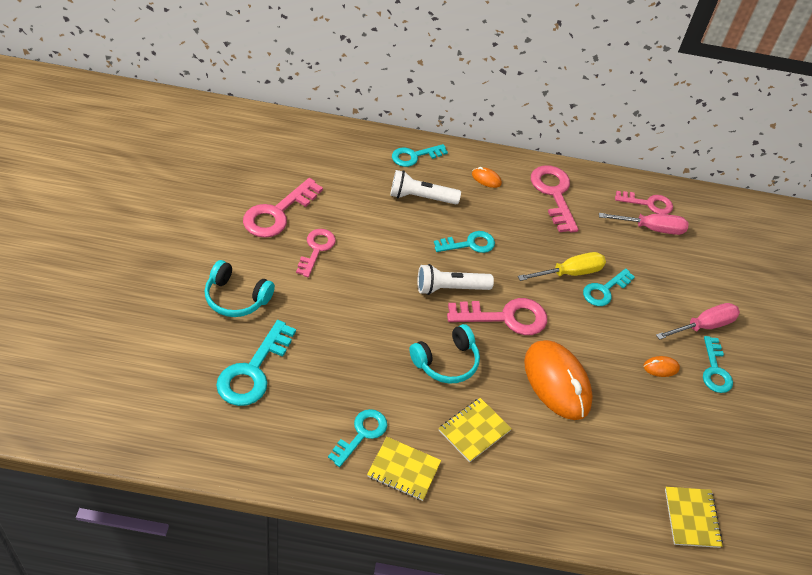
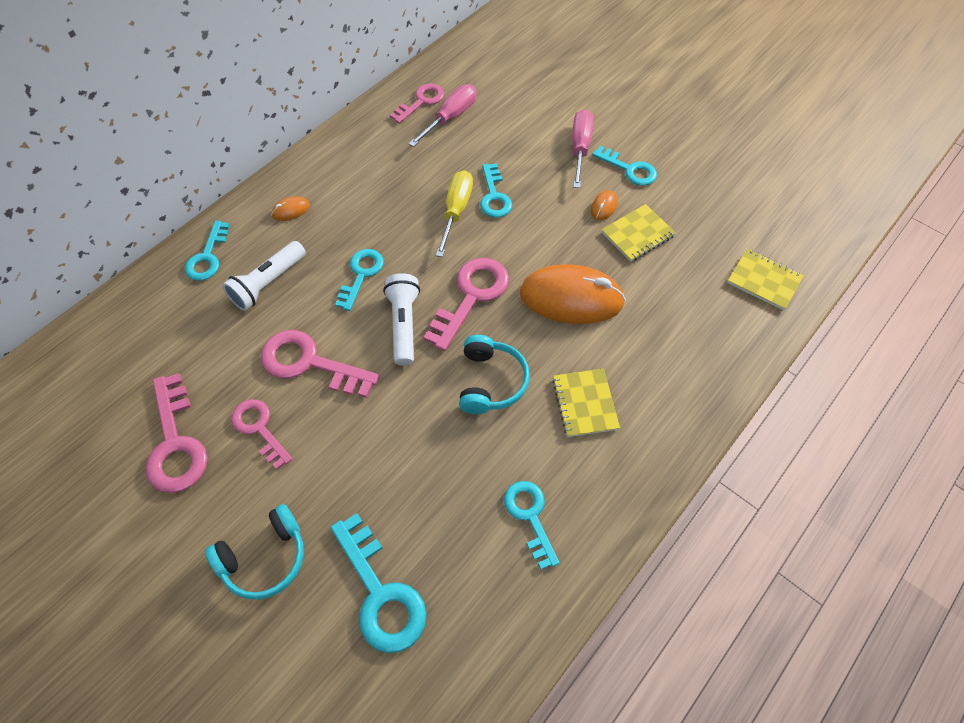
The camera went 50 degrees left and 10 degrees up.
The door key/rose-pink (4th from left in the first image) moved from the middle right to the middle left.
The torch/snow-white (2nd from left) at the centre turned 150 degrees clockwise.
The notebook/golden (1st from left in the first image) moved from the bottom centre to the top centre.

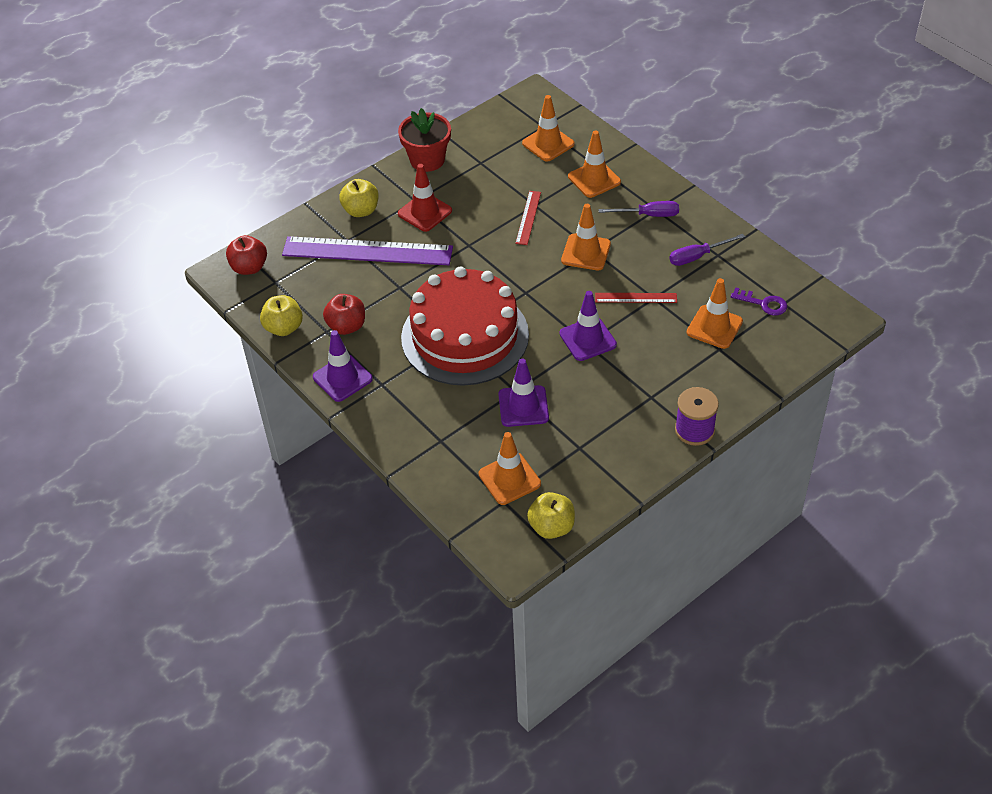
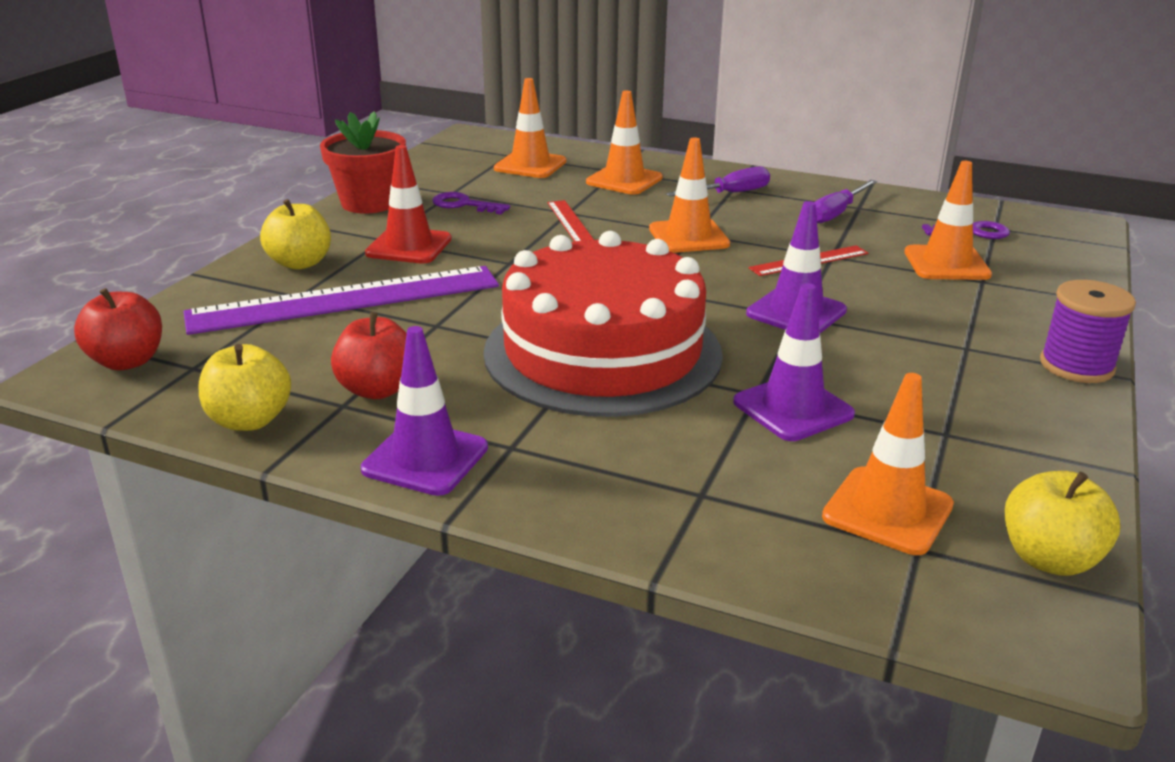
The camera went 30 degrees left and 20 degrees down.
The door key/purple (1st from left) at the top centre appeared.

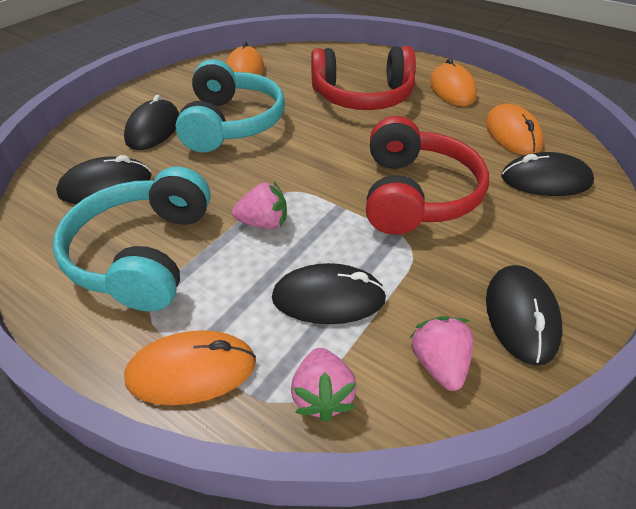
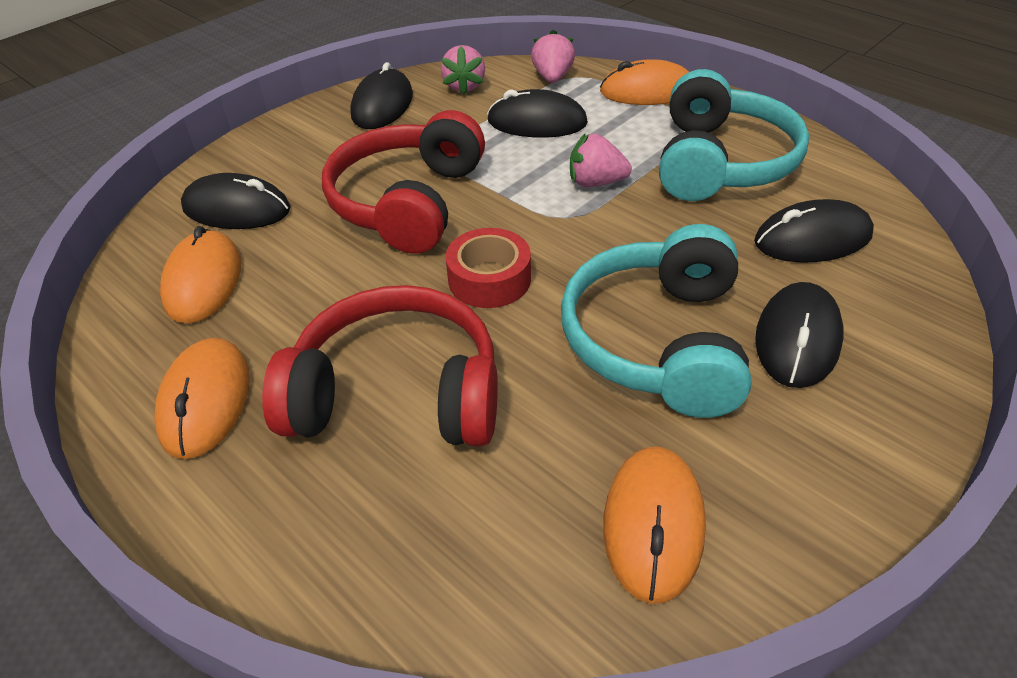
The camera went 170 degrees left and 0 degrees up.
The sticky tape/scarlet at the centre appeared.

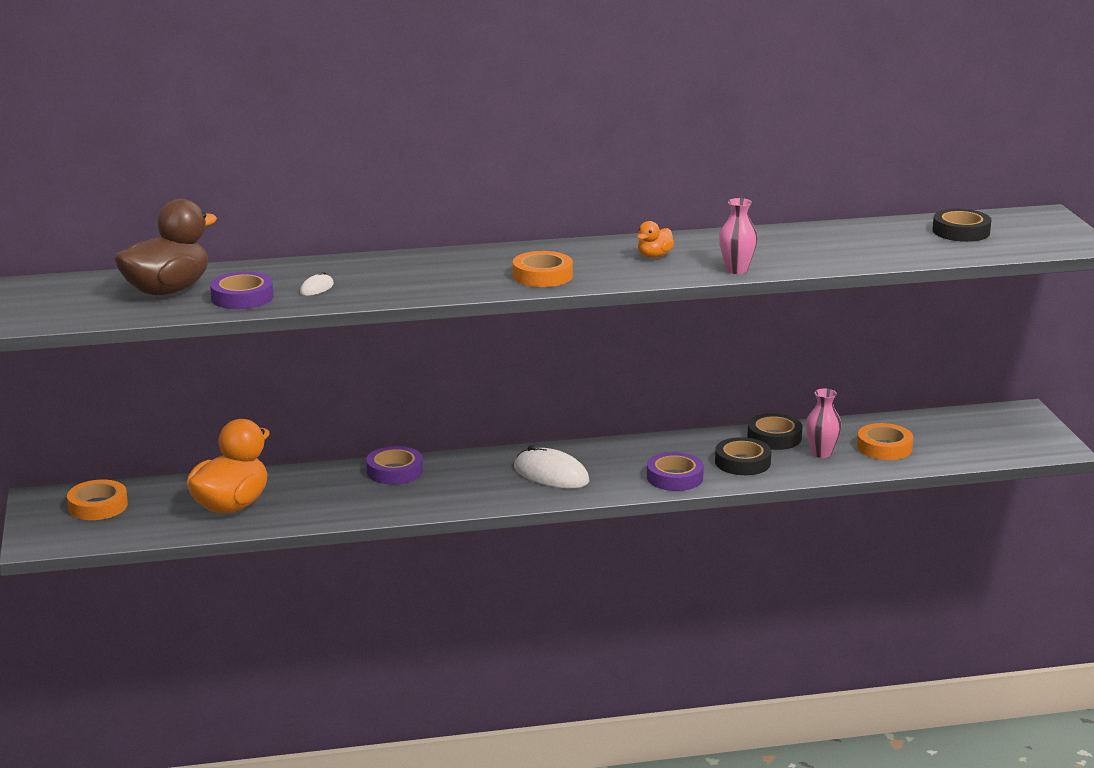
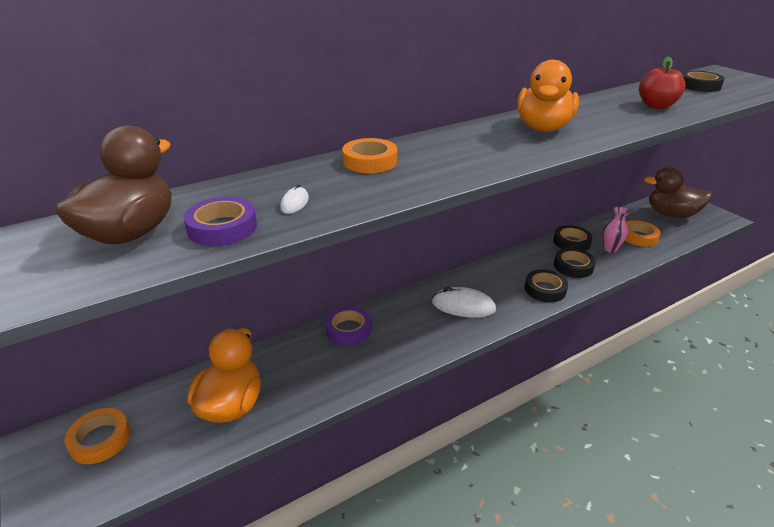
The camera went 20 degrees left and 10 degrees up.
The tall vase/rose-pink (1st from left) at the top right disappeared.
The duck/bright orange (2nd from left) at the top centre changed to 2.17 times the size.
The sticky tape/bright orange (2nd from left) moved from the centre to the top centre.
The sticky tape/purple (3rd from left) at the centre became the sticky tape/black (1st from left) at the middle right.
The toy apple/scarlet at the top right appeared.
The duck/dark brown (2nd from left) at the middle right appeared.

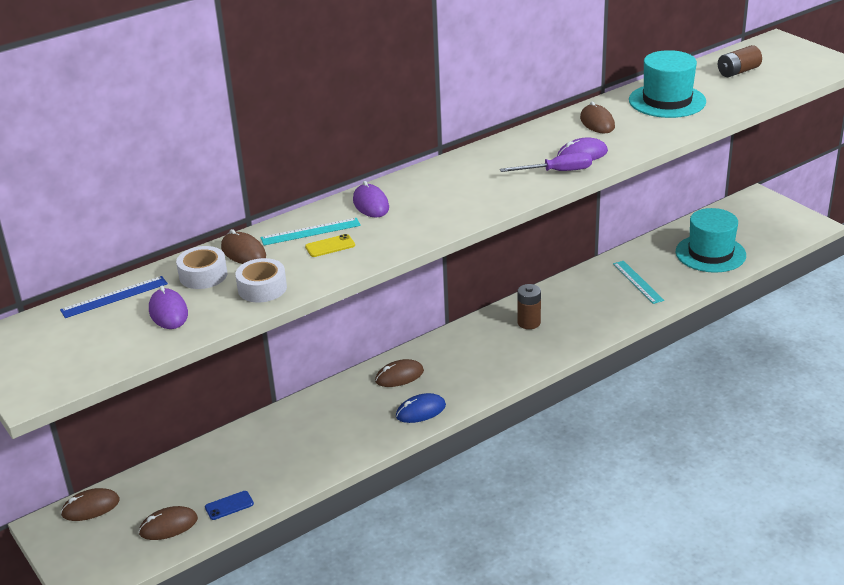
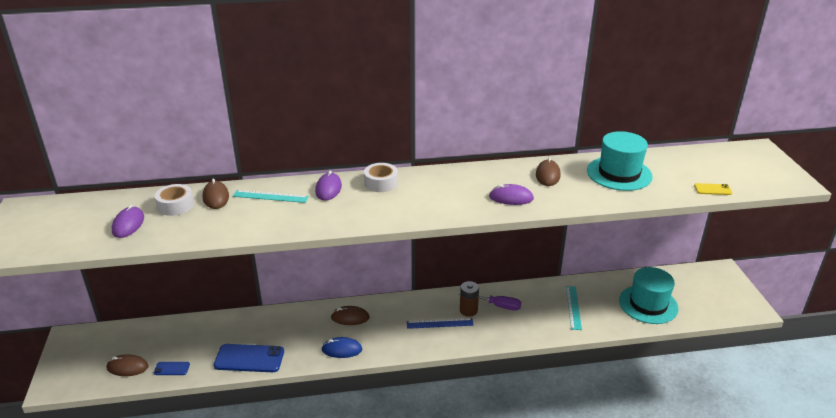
The camera went 25 degrees right and 0 degrees up.
The AA battery/dark brown (2nd from left) at the top right disappeared.
The flat screwdriver/purple moved from the top centre to the bottom centre.
The phone/golden moved from the centre to the middle right.
The sticky tape/snow-white (2nd from left) moved from the middle left to the centre.
The ruler/cobalt moved from the middle left to the bottom centre.
The PC mouse/dark brown (1st from left) at the bottom left disappeared.
The phone/cobalt (2nd from left) at the bottom left appeared.

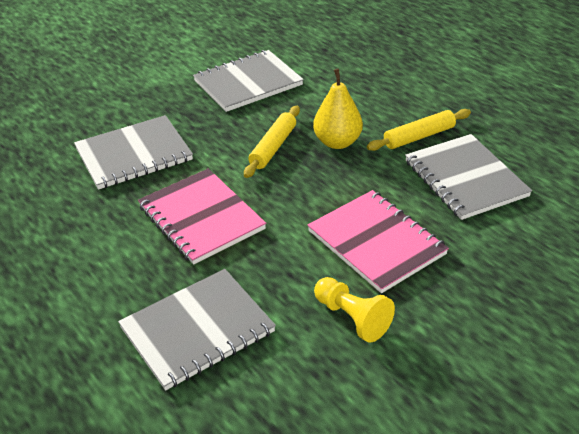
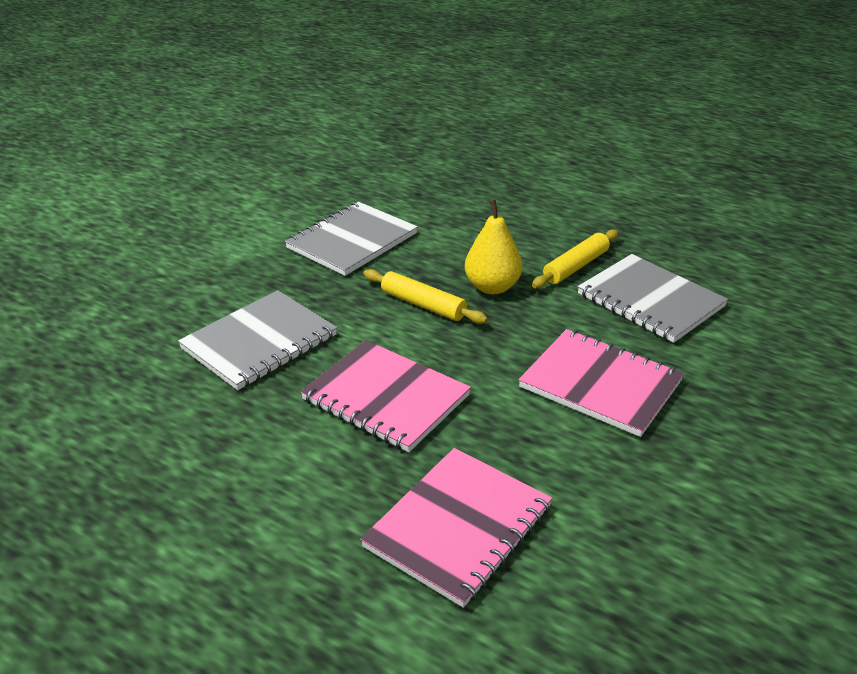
The camera went 20 degrees left and 5 degrees down.
The pastry roller/golden (1st from left) at the top centre turned 60 degrees counterclockwise.
The notebook/gray (2nd from left) at the bottom centre became the notebook/rose-pink (2nd from left) at the bottom centre.
The pawn/golden at the bottom centre disappeared.

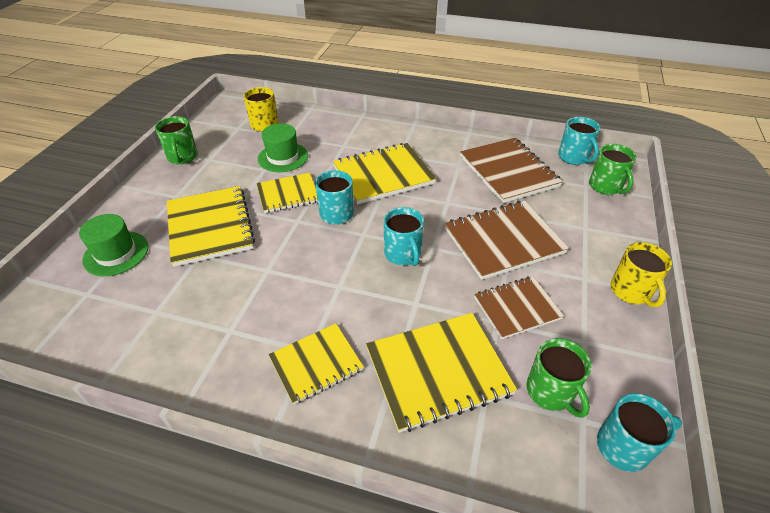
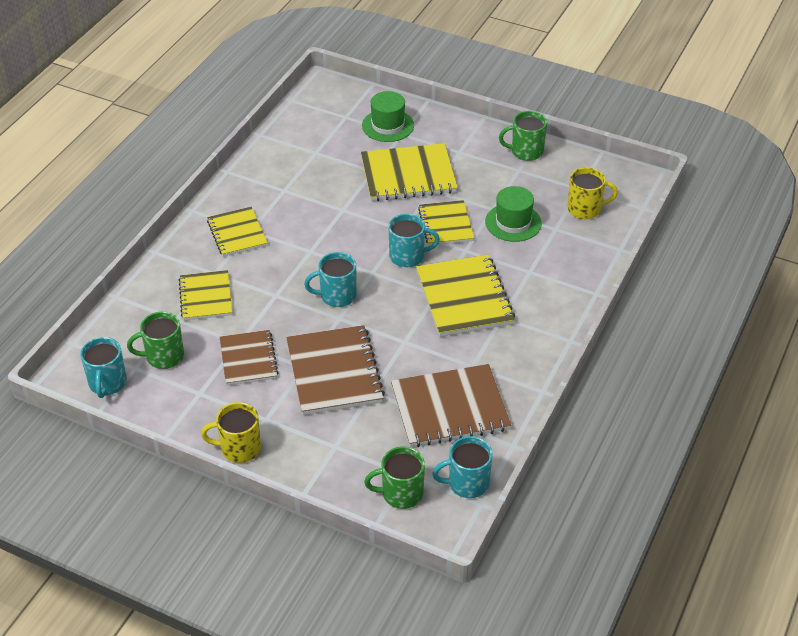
The camera went 100 degrees right and 0 degrees up.
The notebook/golden (5th from left in the first image) at the bottom centre changed to 0.64 times the size.

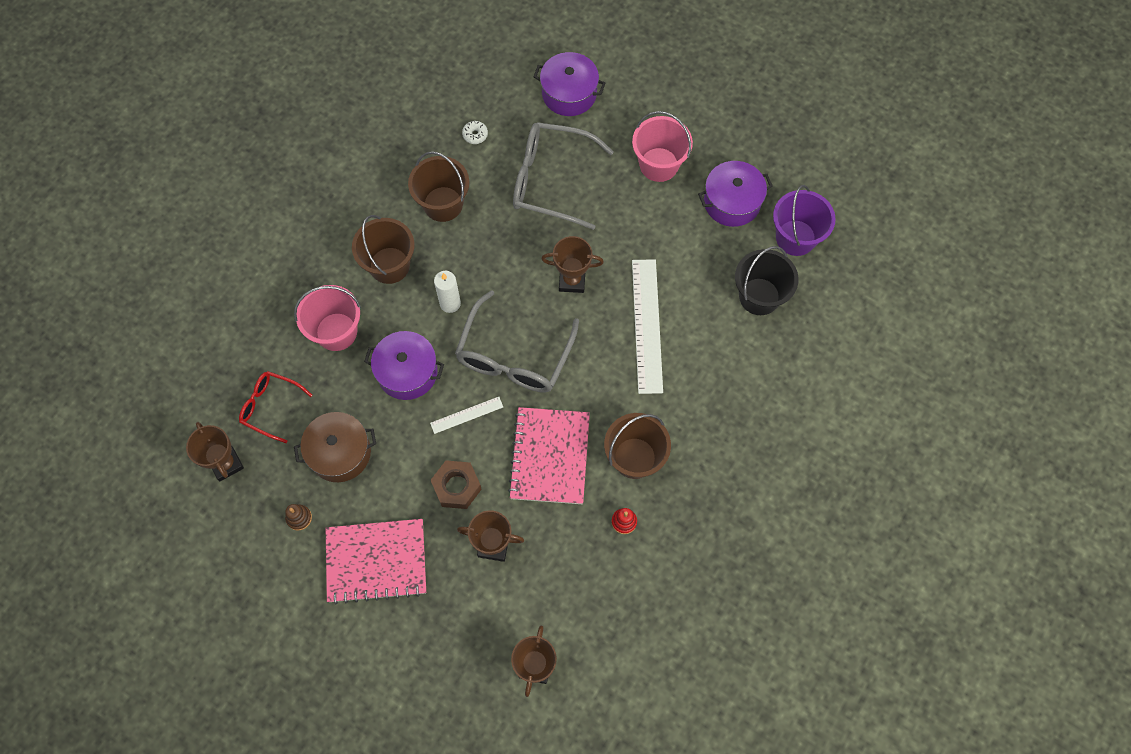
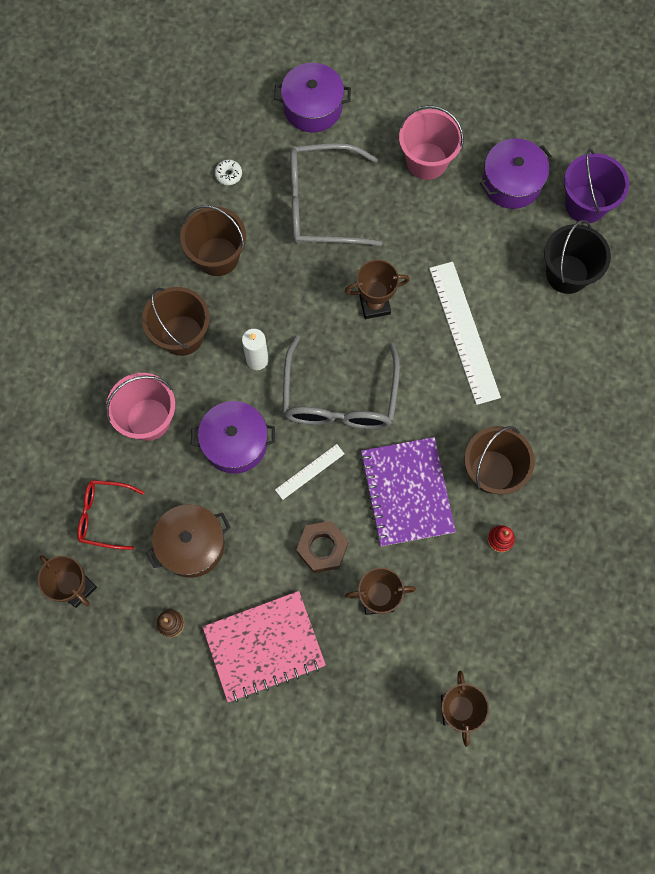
The camera went 15 degrees left and 5 degrees up.
The notebook/rose-pink (2nd from left) at the centre became the notebook/purple at the centre.

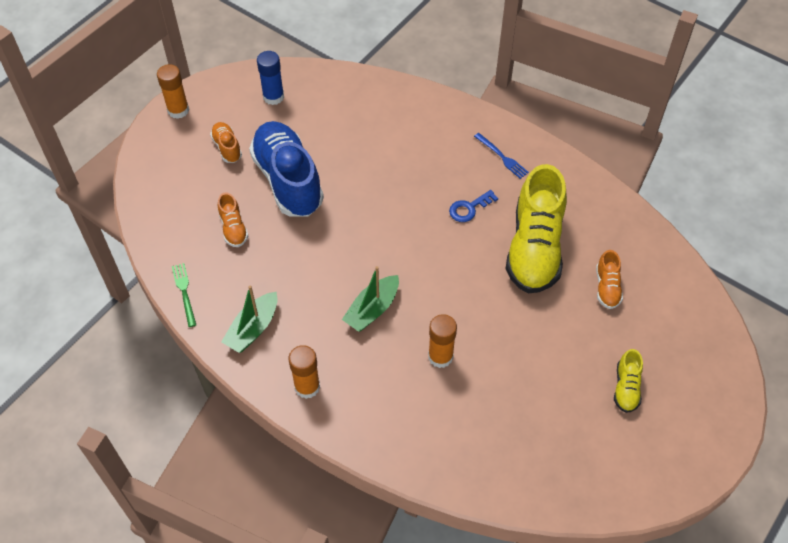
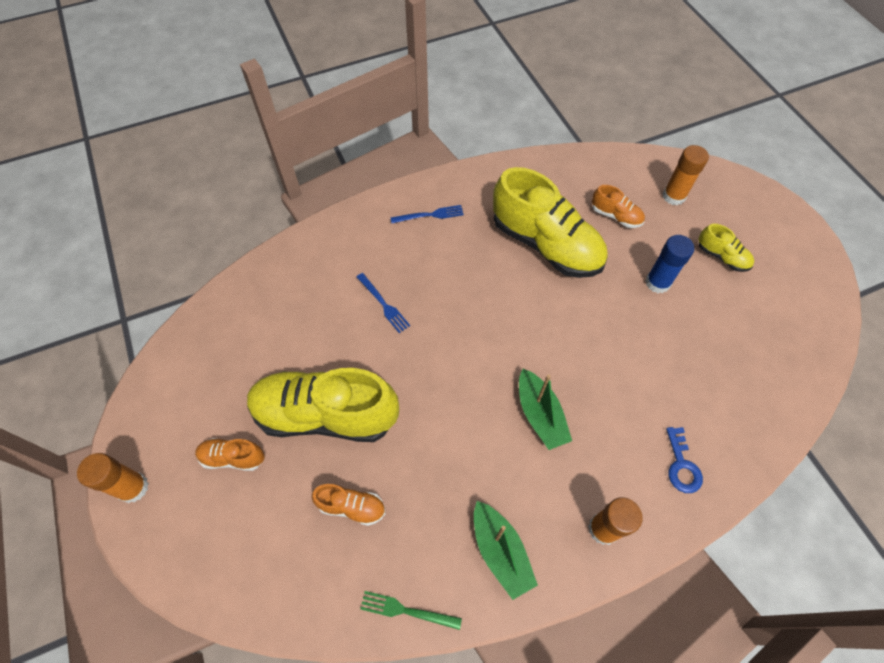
The camera went 60 degrees left and 5 degrees up.
The glue stick/cobalt moved from the top centre to the middle right.
The shoe/cobalt at the top centre became the shoe/golden (1st from left) at the centre.
The door key/cobalt moved from the centre to the bottom right.
The glue stick/bright orange (3rd from left) moved from the centre to the top right.
The fork/cobalt (1st from left) at the centre appeared.

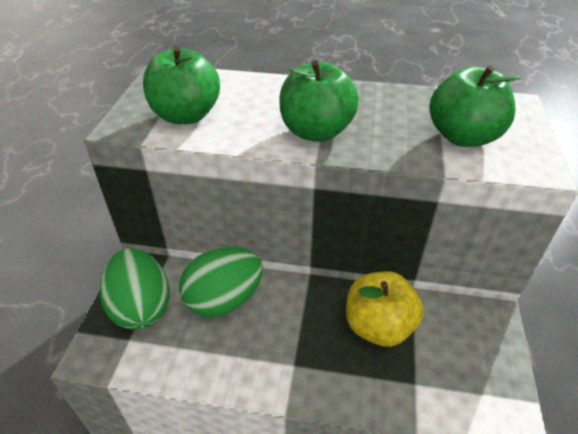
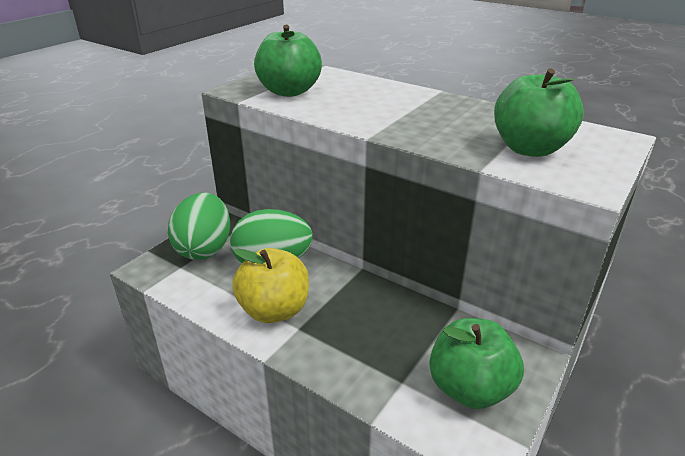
The camera went 25 degrees right and 10 degrees down.
The toy apple/green (2nd from left) moved from the top centre to the bottom right.
The toy apple/golden moved from the bottom centre to the centre.

